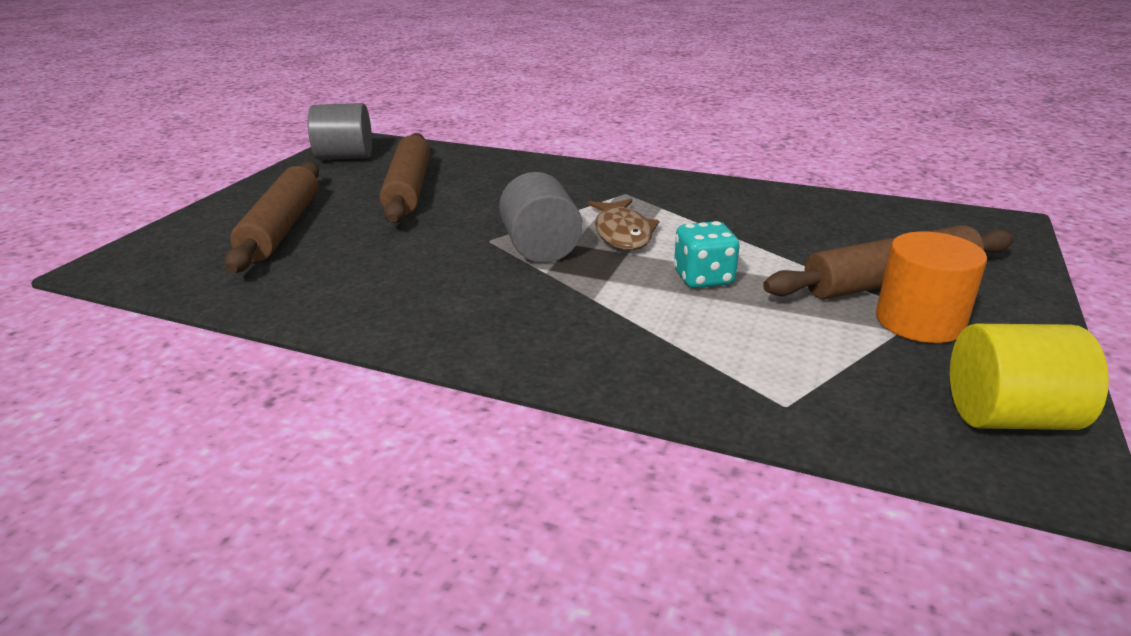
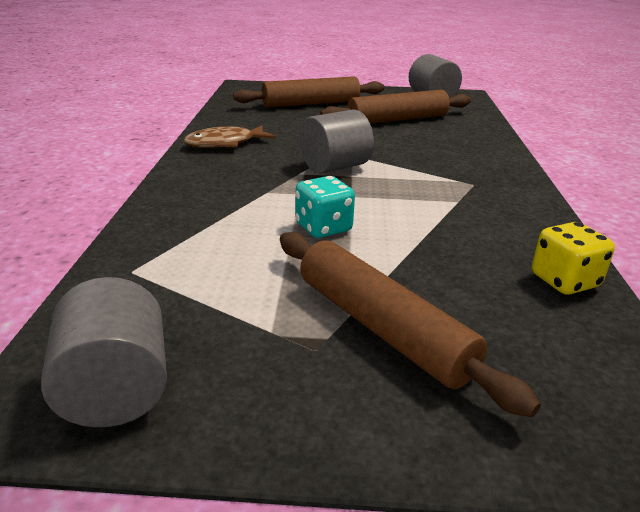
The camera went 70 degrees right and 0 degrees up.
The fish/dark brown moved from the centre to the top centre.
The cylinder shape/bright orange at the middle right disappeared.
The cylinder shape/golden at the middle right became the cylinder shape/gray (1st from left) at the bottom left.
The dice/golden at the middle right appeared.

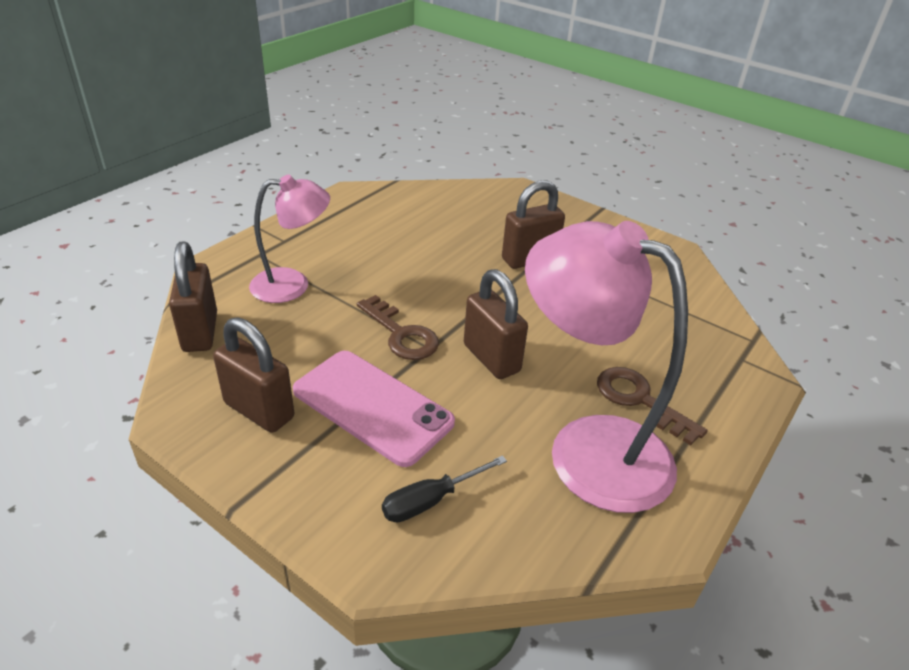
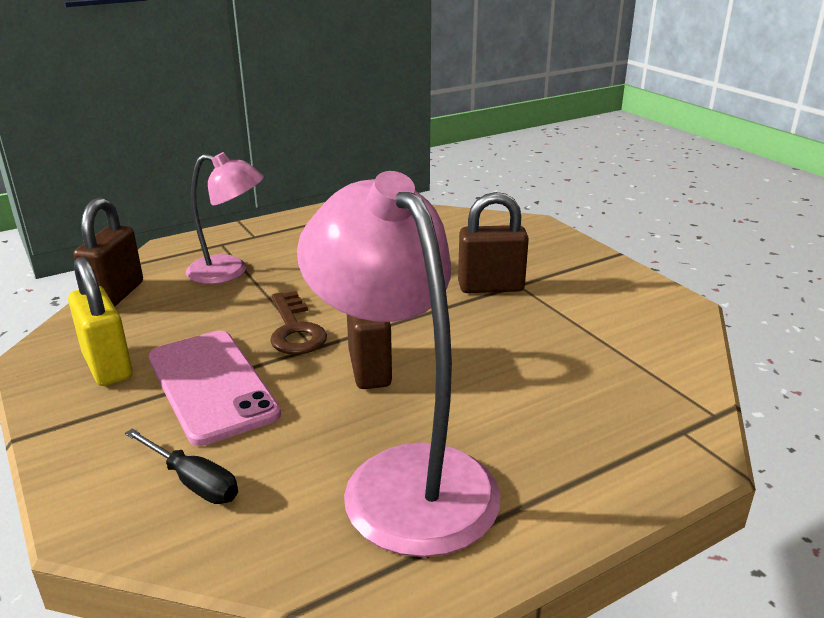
The camera went 25 degrees right and 10 degrees down.
The lock/dark brown (2nd from left) at the middle left became the lock/golden at the middle left.
The door key/dark brown (2nd from left) at the middle right disappeared.
The flat screwdriver/black at the bottom centre turned 135 degrees counterclockwise.

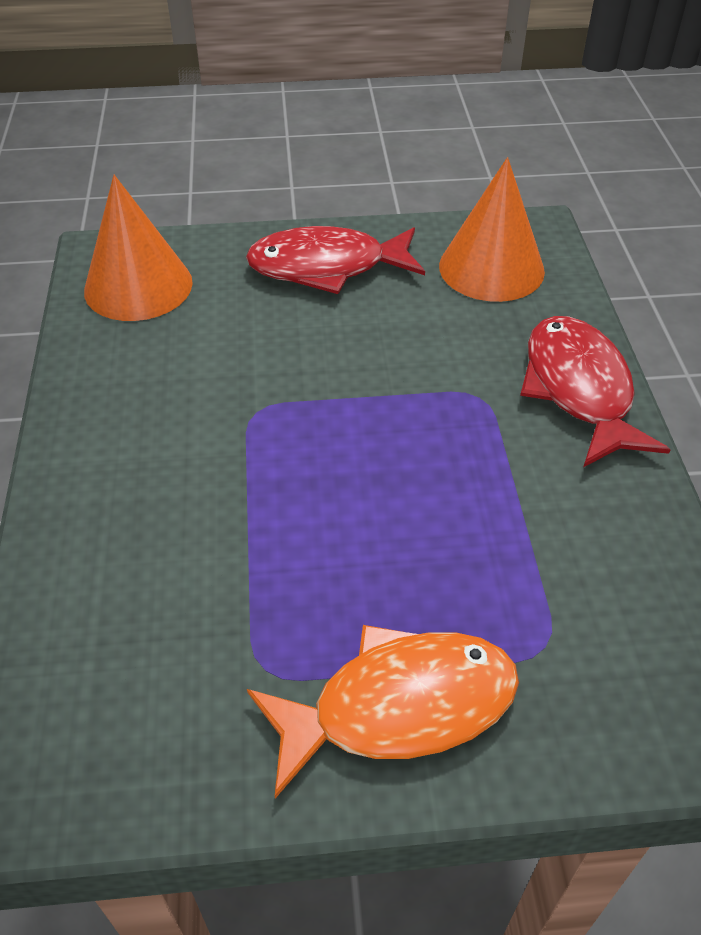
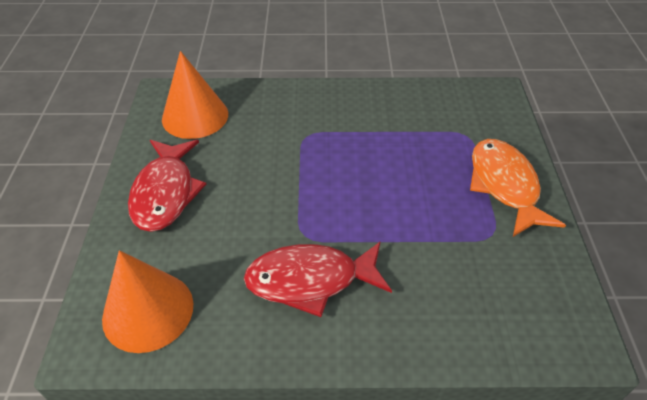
The camera went 85 degrees left and 0 degrees up.
The fish/scarlet (2nd from left) moved from the middle right to the bottom centre.

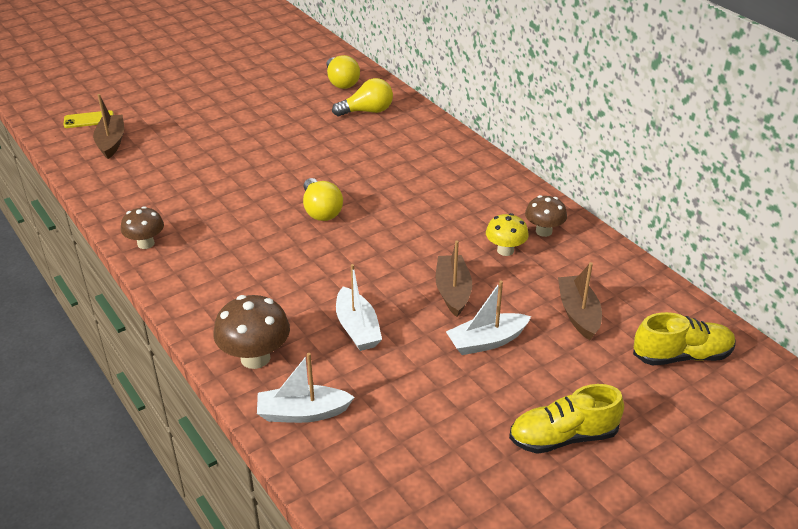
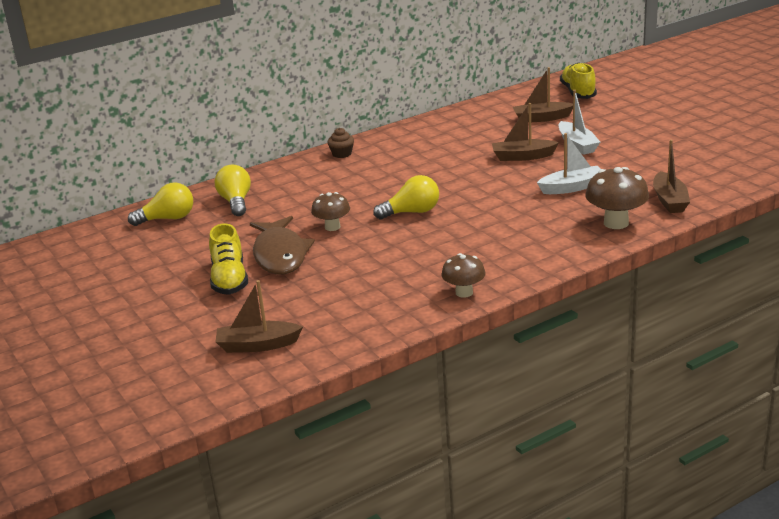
The camera went 85 degrees left and 10 degrees down.
The phone/golden at the top left disappeared.
The toadstool/dark brown (3rd from left in the first image) moved from the middle right to the centre.
The toadstool/golden at the centre disappeared.
The sailboat/snow-white (1st from left) at the bottom centre became the sailboat/dark brown (4th from left) at the middle right.
The shoe/golden (1st from left) moved from the bottom right to the middle left.
The fairy cake/dark brown at the top centre appeared.
The fish/dark brown at the centre appeared.

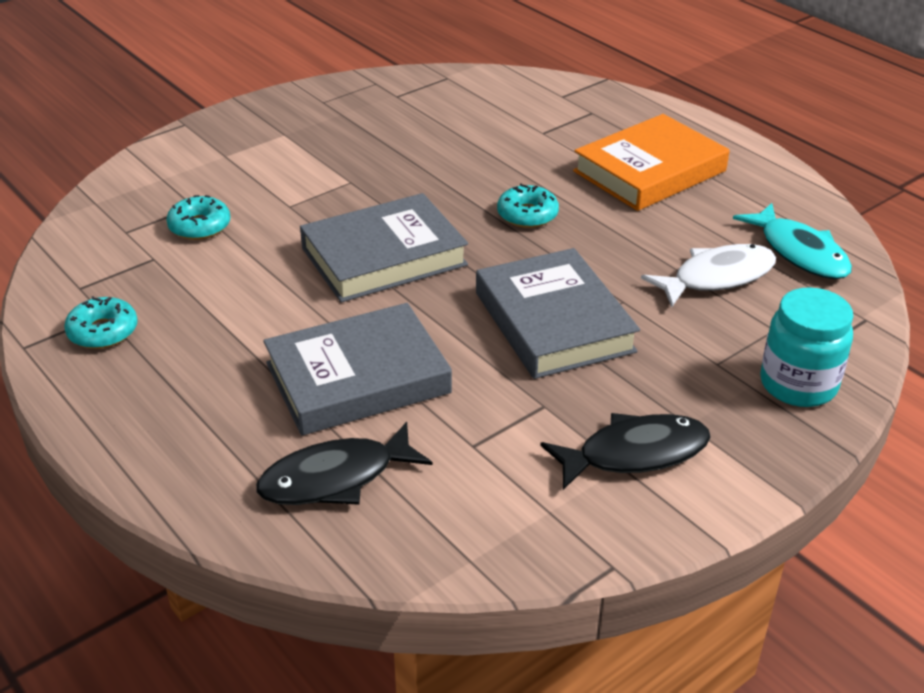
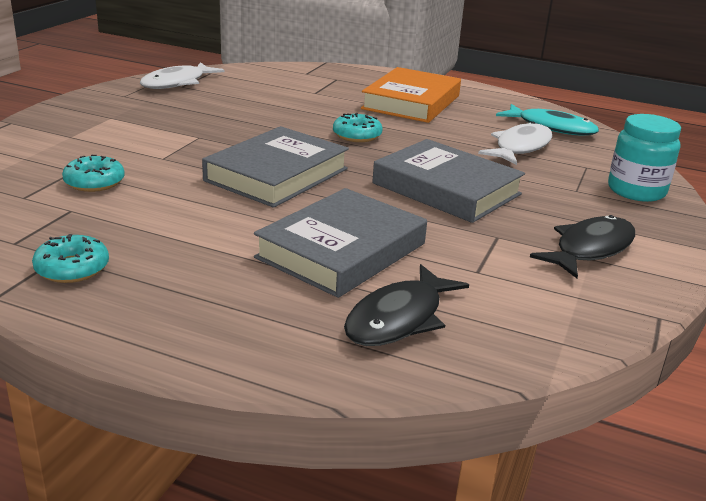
The camera went 30 degrees left and 10 degrees down.
The fish/snow-white (1st from left) at the top left appeared.

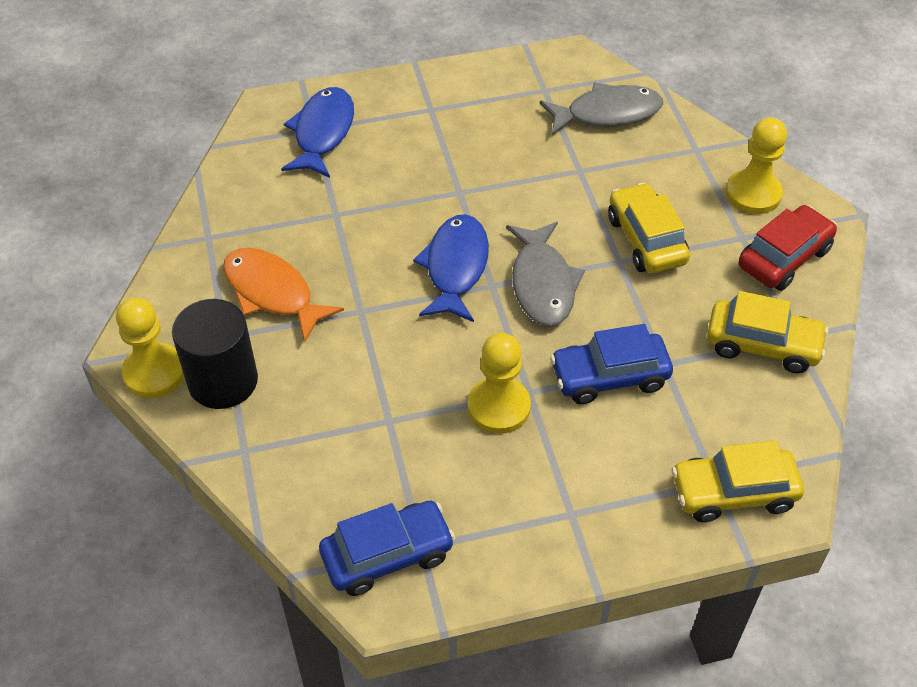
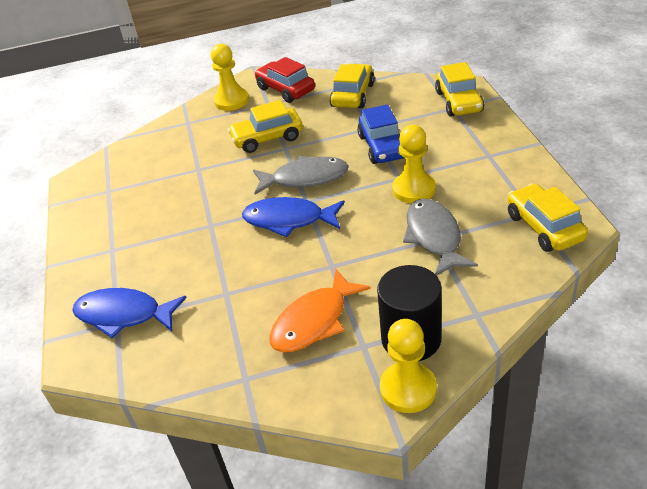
The camera went 85 degrees left and 10 degrees down.
The fish/gray (2nd from left) moved from the top centre to the middle right.
The automobile/cobalt (1st from left) at the bottom centre became the automobile/golden (4th from left) at the middle right.

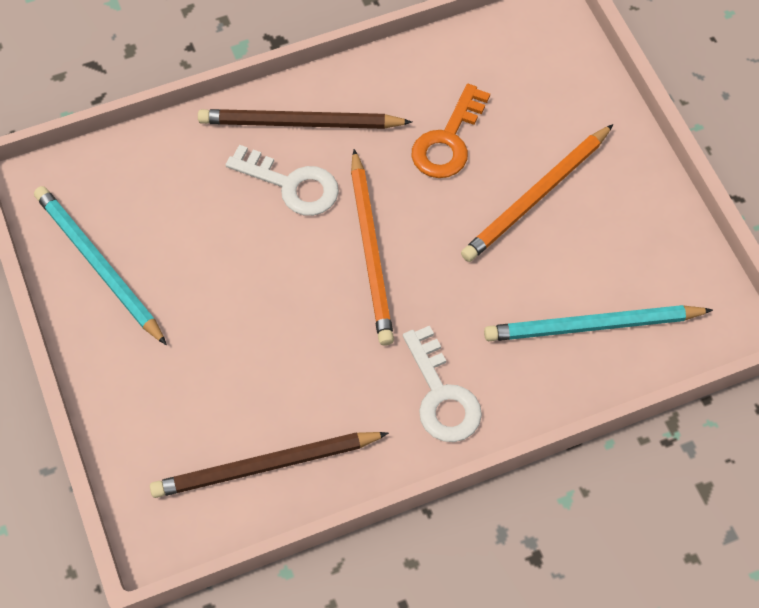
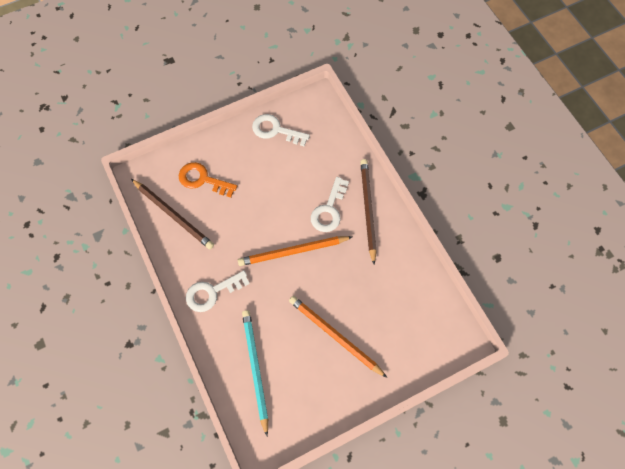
The camera went 85 degrees right and 5 degrees up.
The door key/bright orange moved from the top centre to the middle left.
The lead pencil/aqua (1st from left) at the middle left was replaced by the door key/snow-white (2nd from left) at the top centre.
The lead pencil/dark brown (1st from left) at the bottom centre turned 150 degrees clockwise.

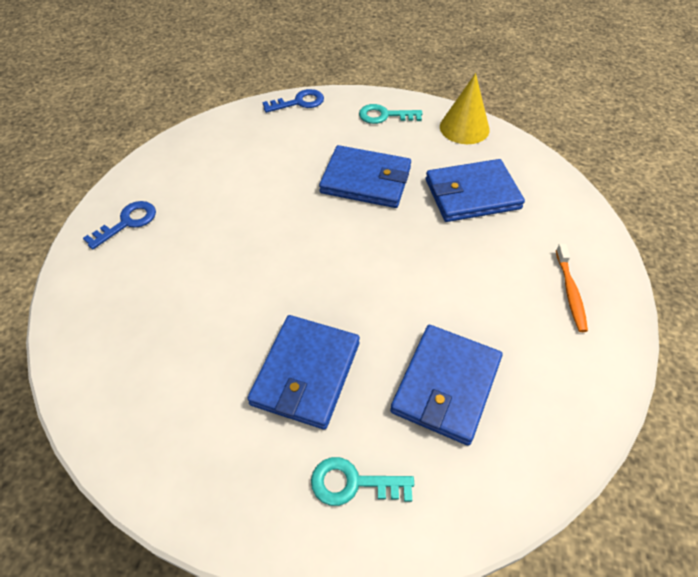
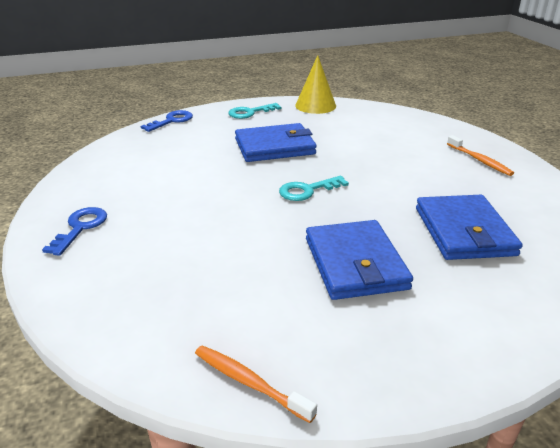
The camera went 30 degrees left and 20 degrees down.
The card wallet/cobalt (4th from left) at the top right disappeared.
The door key/aqua (1st from left in the first image) moved from the bottom centre to the centre.
The tooth brush/bright orange (1st from left) at the bottom centre appeared.

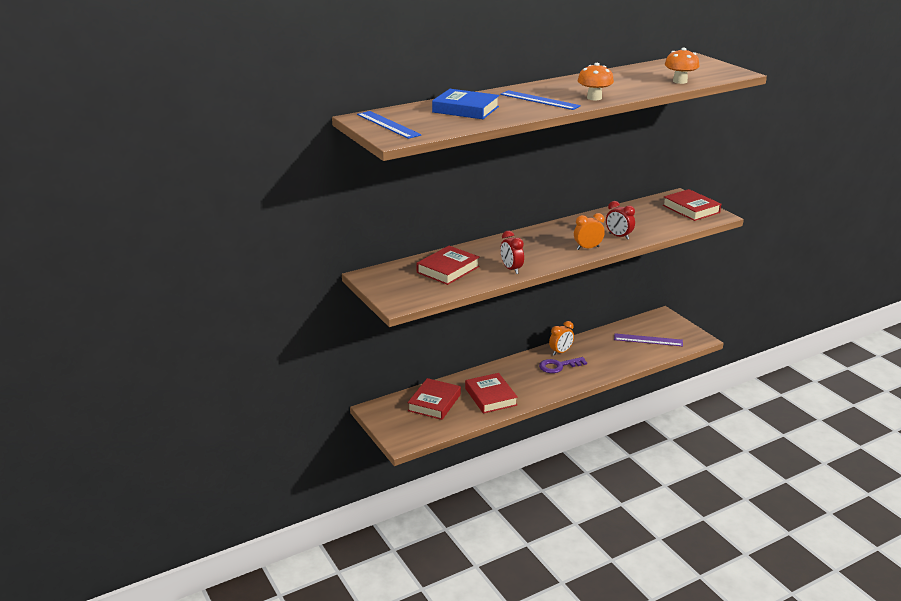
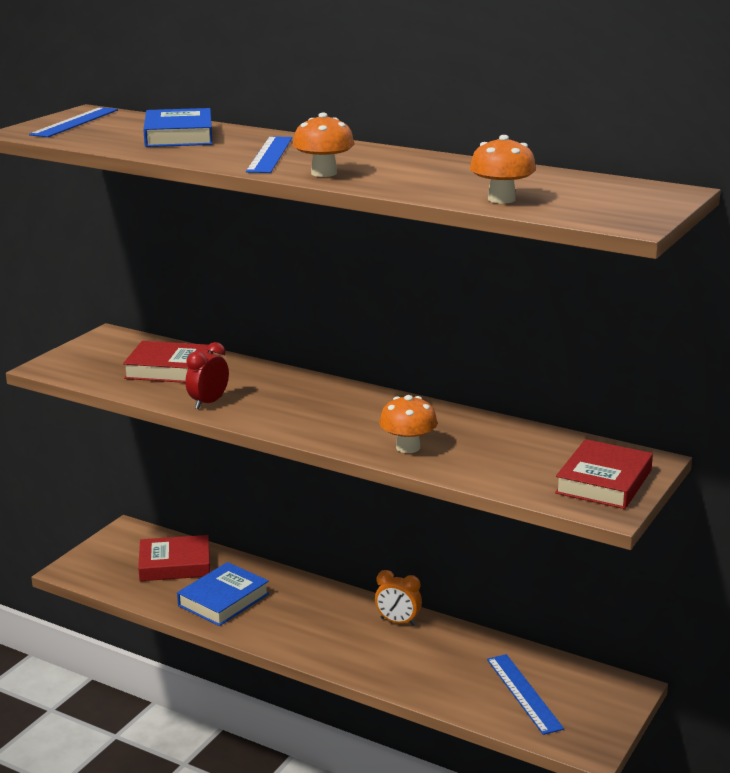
The camera went 60 degrees right and 5 degrees down.
The bedside clock/scarlet (2nd from left) at the middle right was replaced by the toadstool/bright orange (2nd from left) at the centre.
The bedside clock/bright orange (2nd from left) at the centre disappeared.
The ruler/purple at the middle right became the ruler/cobalt (3rd from left) at the bottom right.
The door key/purple at the centre disappeared.
The hardback/scarlet (3rd from left) at the centre became the hardback/cobalt (2nd from left) at the bottom left.

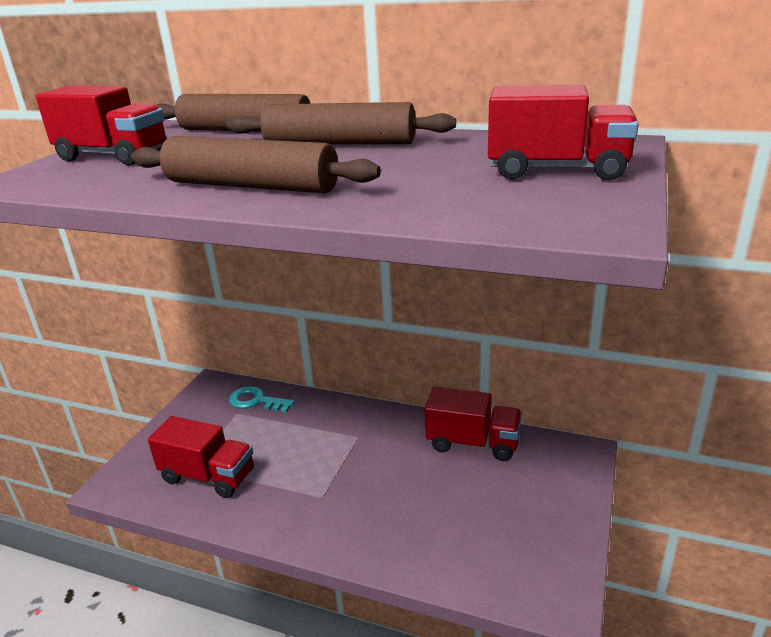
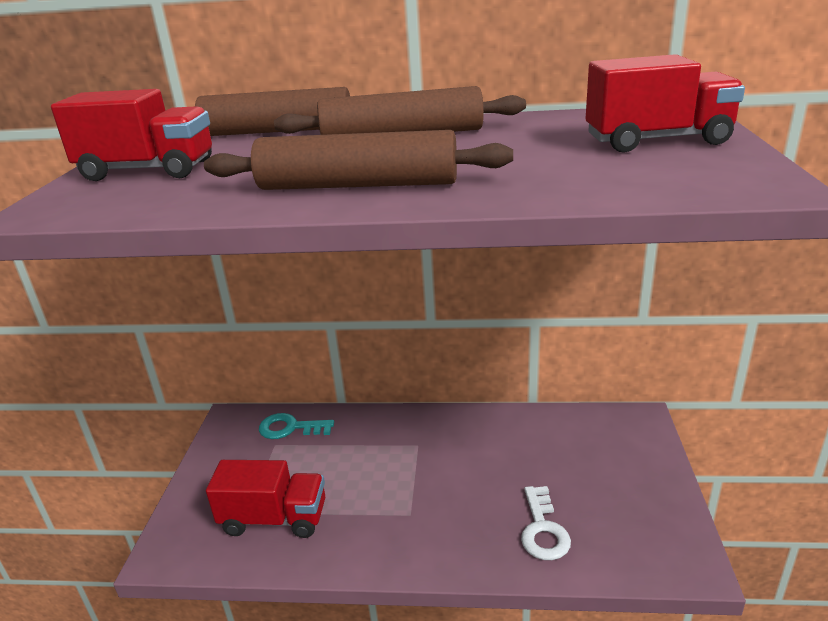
The camera went 15 degrees left and 0 degrees up.
The truck/scarlet (3rd from left) at the centre disappeared.
The door key/snow-white at the bottom centre appeared.

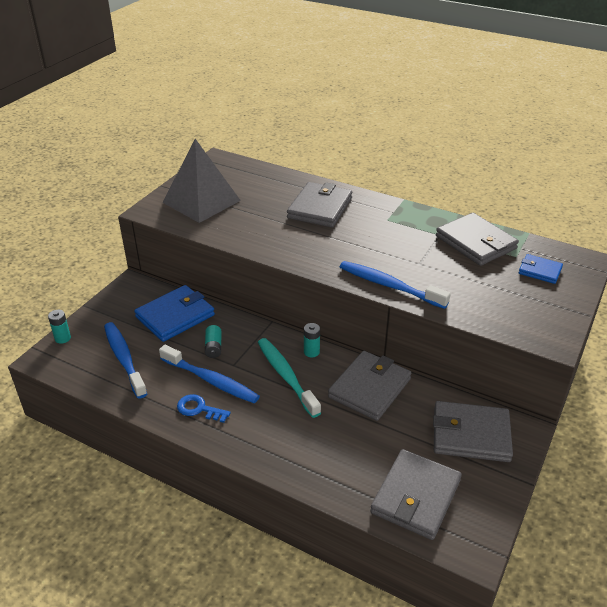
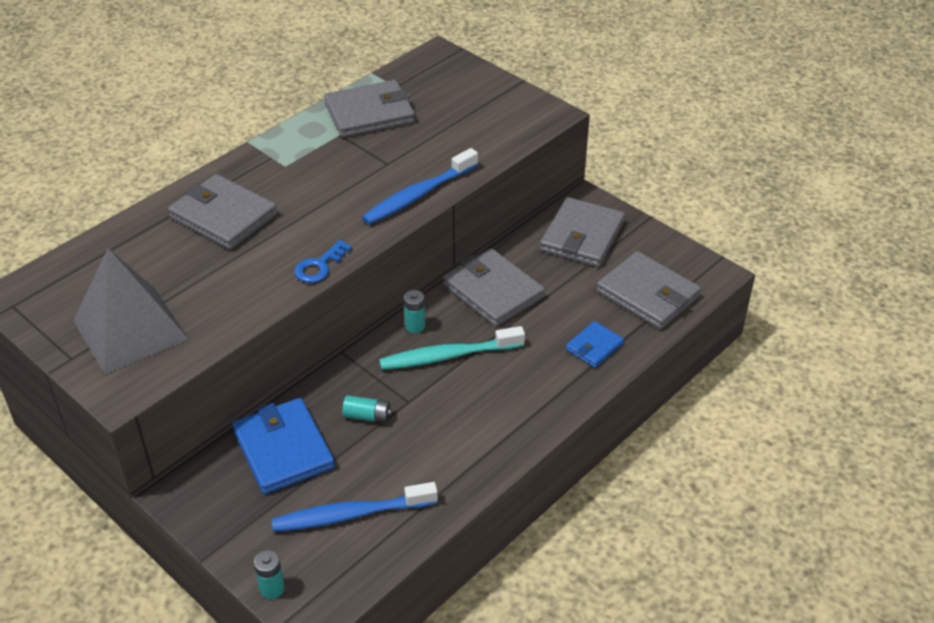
The camera went 75 degrees left and 5 degrees up.
The card wallet/cobalt (2nd from left) moved from the middle right to the centre.
The tooth brush/cobalt (2nd from left) at the centre disappeared.
The door key/cobalt moved from the bottom centre to the centre.

